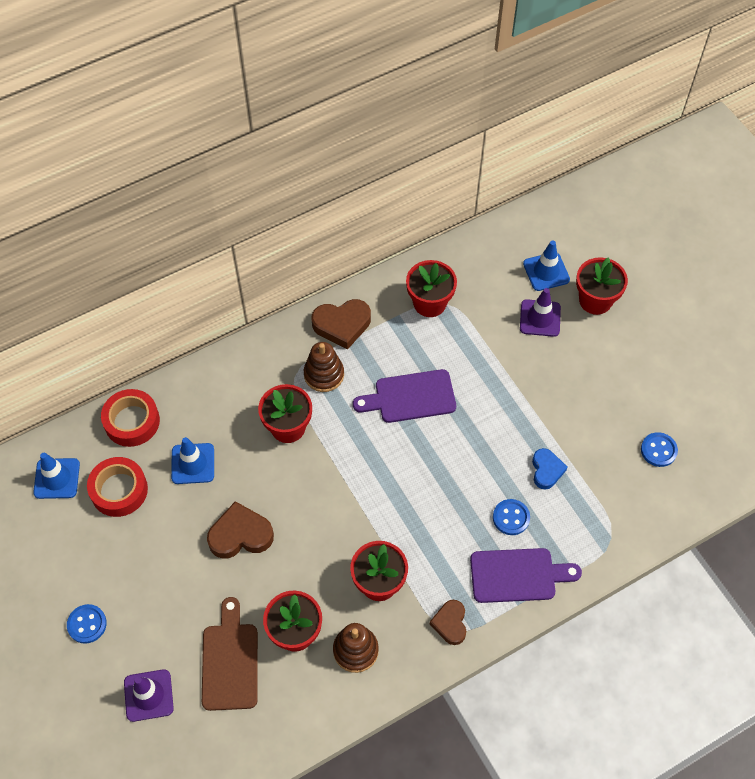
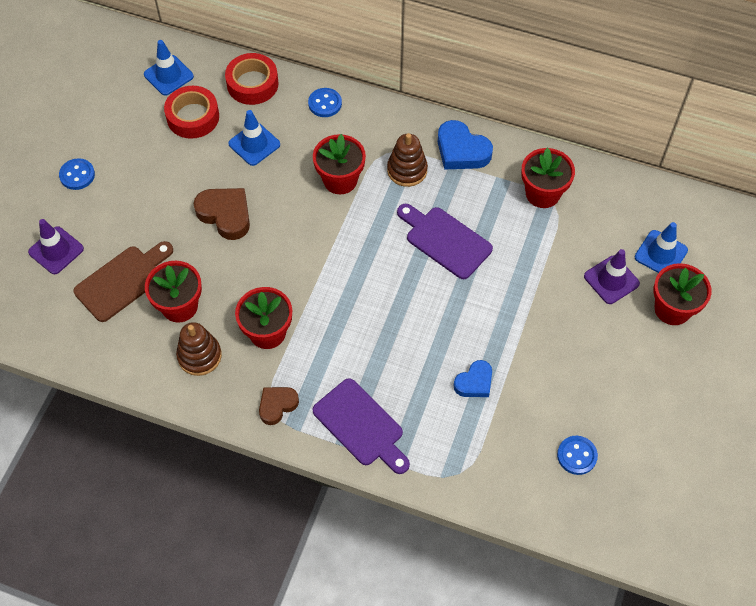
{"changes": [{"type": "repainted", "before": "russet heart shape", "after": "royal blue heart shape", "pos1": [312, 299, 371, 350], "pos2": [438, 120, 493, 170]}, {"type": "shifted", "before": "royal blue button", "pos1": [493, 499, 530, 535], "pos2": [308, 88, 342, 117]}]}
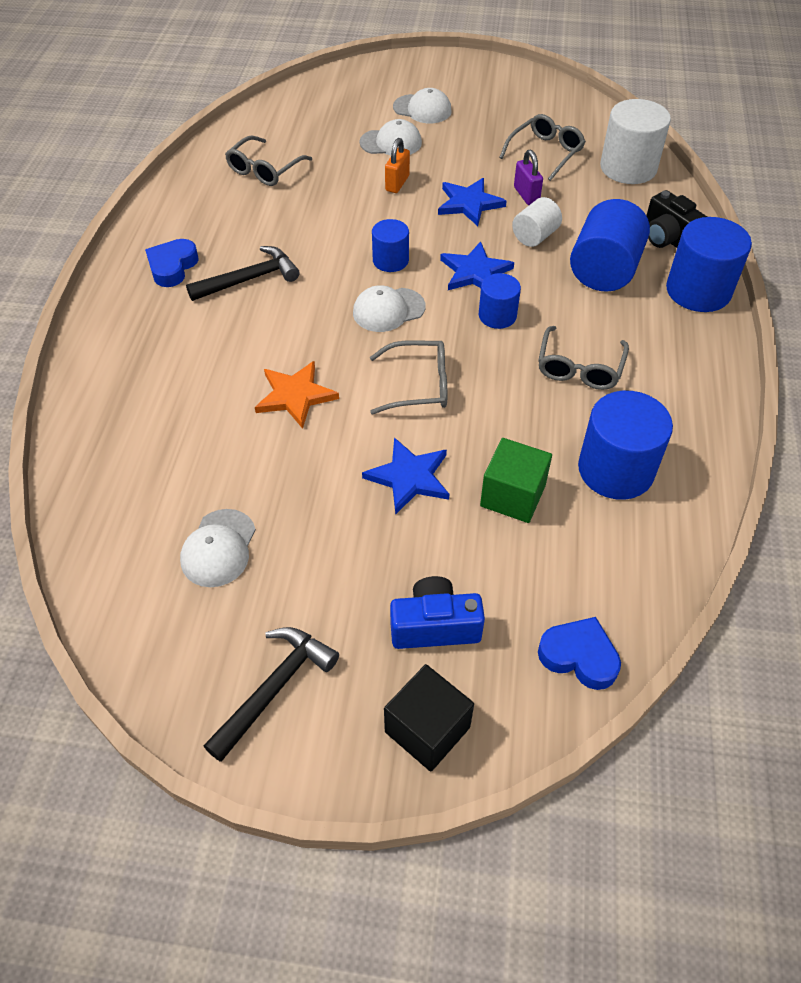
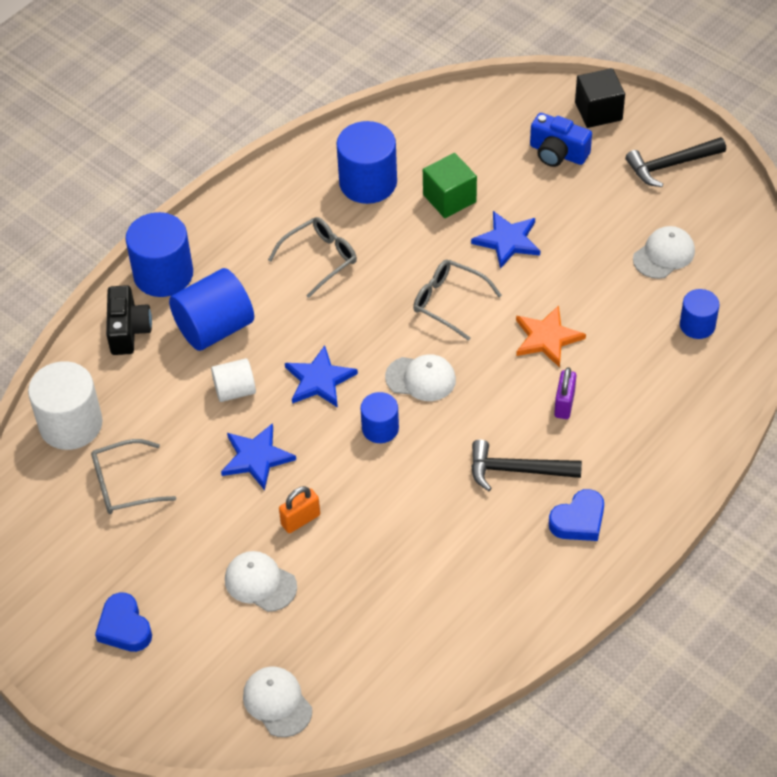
{"changes": [{"type": "gone", "before": "gray spectacles", "pos1": [225, 136, 312, 186]}, {"type": "shifted", "before": "pure white peaked cap", "pos1": [393, 88, 452, 123], "pos2": [243, 667, 312, 737]}, {"type": "shifted", "before": "royal blue cylinder", "pos1": [479, 273, 521, 329], "pos2": [680, 289, 720, 339]}, {"type": "shifted", "before": "violet padlock", "pos1": [514, 150, 543, 205], "pos2": [554, 367, 576, 419]}, {"type": "shifted", "before": "royal blue heart shape", "pos1": [538, 617, 621, 690], "pos2": [95, 593, 152, 652]}]}
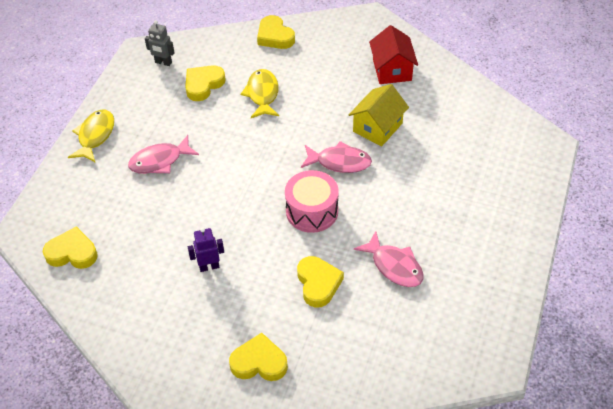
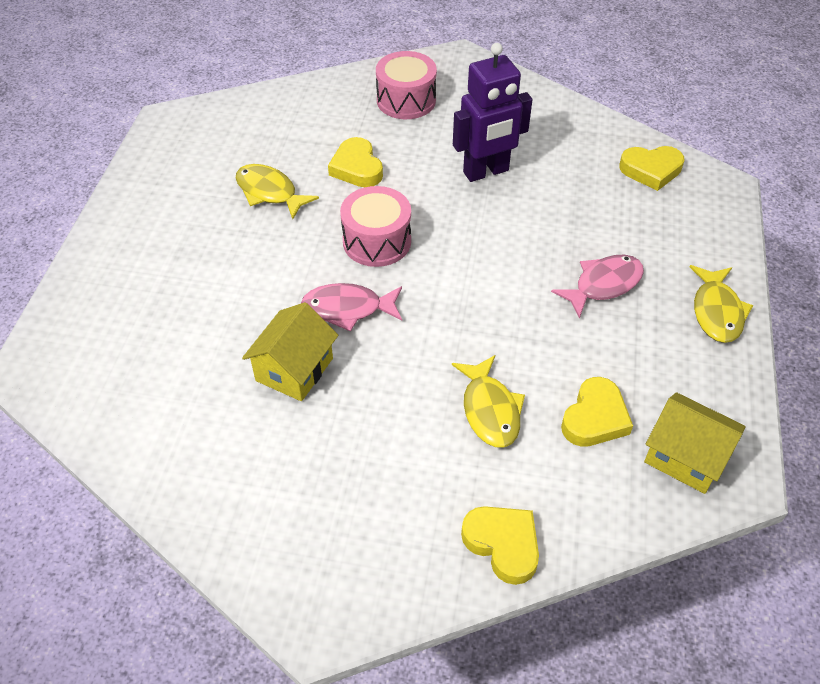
{"changes": [{"type": "swapped", "before": "gray robot figure", "after": "bright yellow toy house", "pos1": [145, 20, 174, 66], "pos2": [644, 392, 746, 494]}, {"type": "scaled", "before": "violet robot figure", "pos1": [188, 227, 224, 272], "pos2": [453, 43, 533, 182], "scale": 1.92}, {"type": "swapped", "before": "bright yellow heart shape", "after": "rose-pink drum", "pos1": [229, 333, 288, 381], "pos2": [376, 51, 437, 119]}, {"type": "repainted", "before": "rose-pink fish figure", "after": "bright yellow fish figure", "pos1": [354, 231, 424, 287], "pos2": [236, 164, 319, 219]}, {"type": "gone", "before": "red toy house", "pos1": [369, 25, 418, 84]}]}
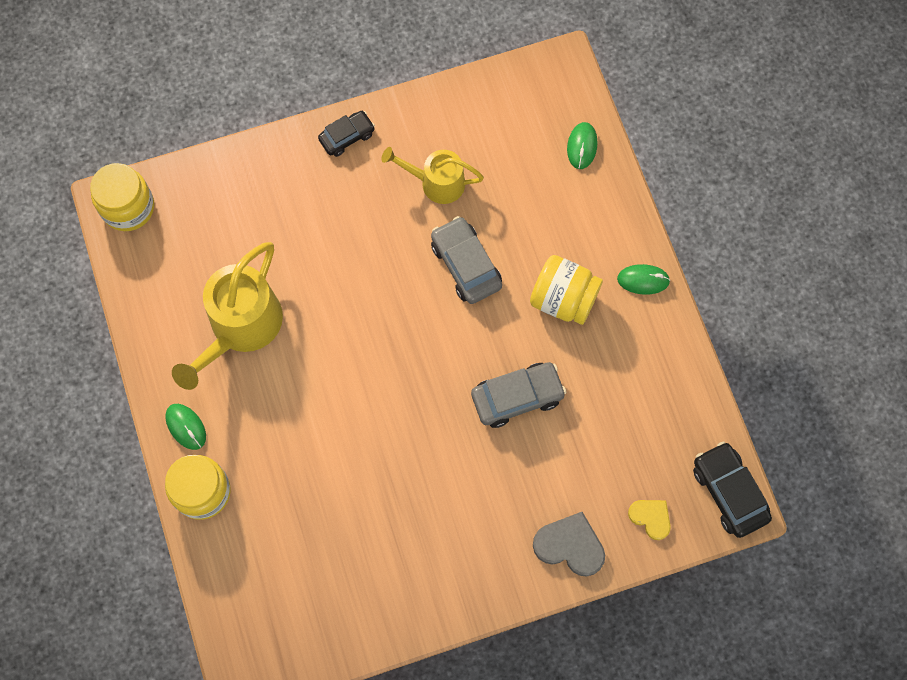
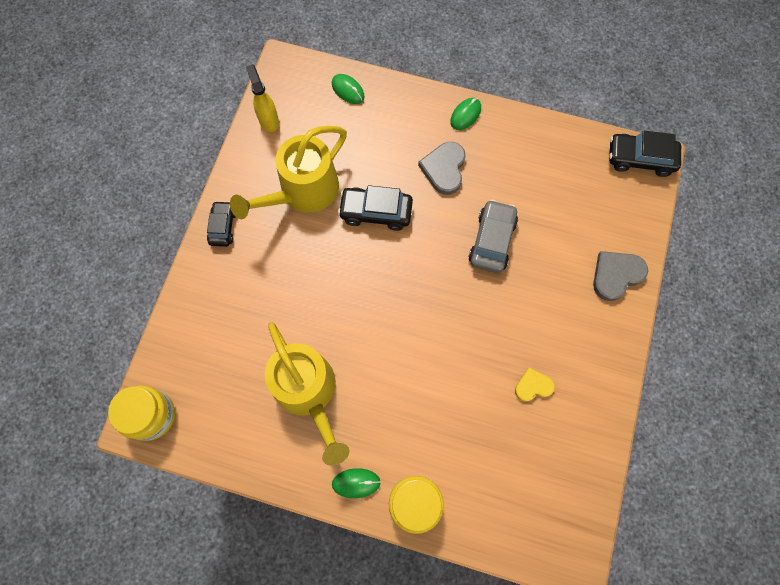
{"changes": [{"type": "scaled", "before": "bright yellow watering pot", "pos1": [381, 147, 484, 204], "pos2": [230, 126, 347, 219], "scale": 1.63}, {"type": "repainted", "before": "gray toy car", "after": "jet-black toy car", "pos1": [431, 216, 502, 304], "pos2": [338, 185, 413, 231]}, {"type": "swapped", "before": "bright yellow jam jar", "after": "gray heart shape", "pos1": [530, 255, 603, 325], "pos2": [418, 142, 465, 195]}, {"type": "shifted", "before": "bright yellow heart shape", "pos1": [628, 500, 671, 540], "pos2": [515, 368, 555, 402]}, {"type": "new", "after": "bright yellow sprayer", "pos2": [246, 64, 279, 132]}]}
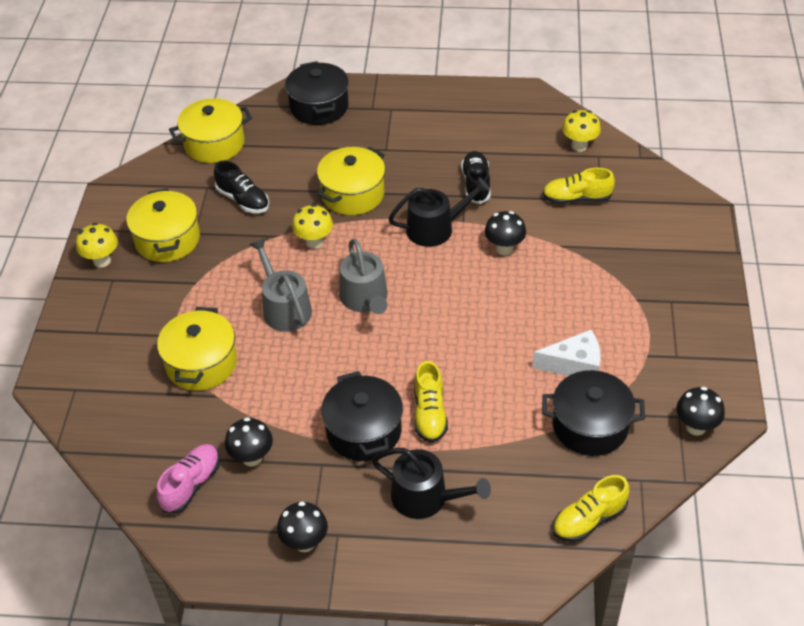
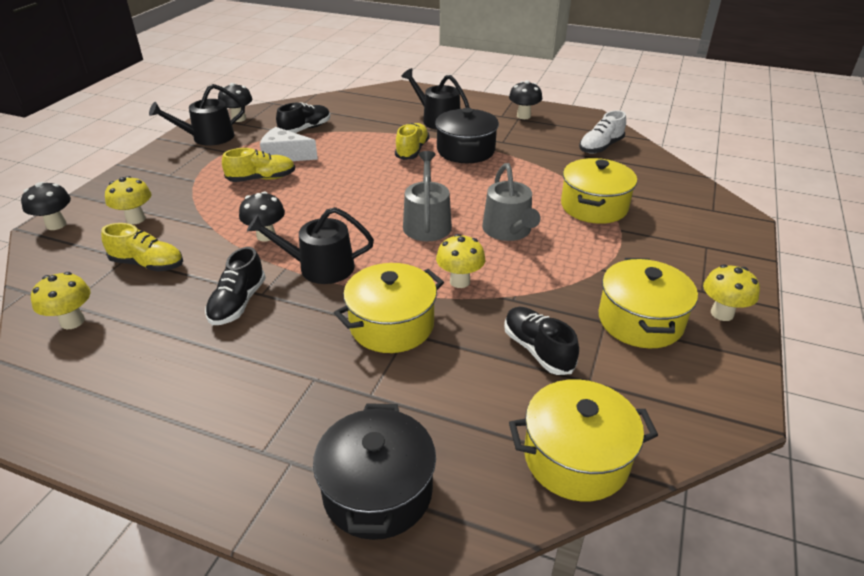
{"changes": [{"type": "repainted", "before": "rose-pink sneaker", "after": "pure white sneaker", "pos1": [156, 444, 220, 514], "pos2": [579, 110, 626, 154]}, {"type": "shifted", "before": "jet-black toadstool", "pos1": [225, 417, 273, 466], "pos2": [21, 182, 71, 230]}, {"type": "swapped", "before": "jet-black stockpot", "after": "jet-black sneaker", "pos1": [542, 370, 645, 456], "pos2": [276, 102, 330, 133]}, {"type": "shifted", "before": "bright yellow sneaker", "pos1": [553, 475, 629, 542], "pos2": [222, 148, 295, 182]}, {"type": "new", "after": "bright yellow toadstool", "pos2": [105, 176, 151, 224]}, {"type": "new", "after": "jet-black watering pot", "pos2": [149, 84, 245, 146]}]}
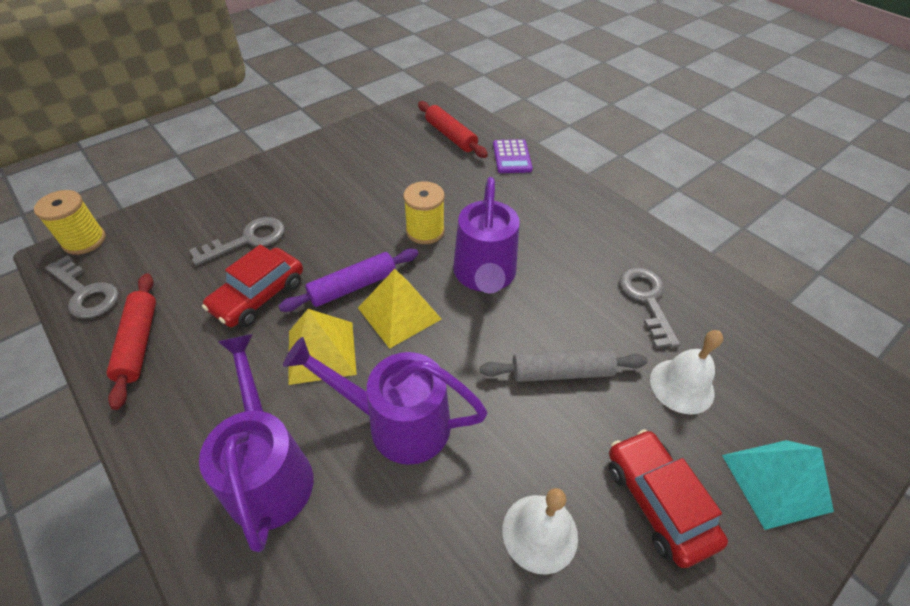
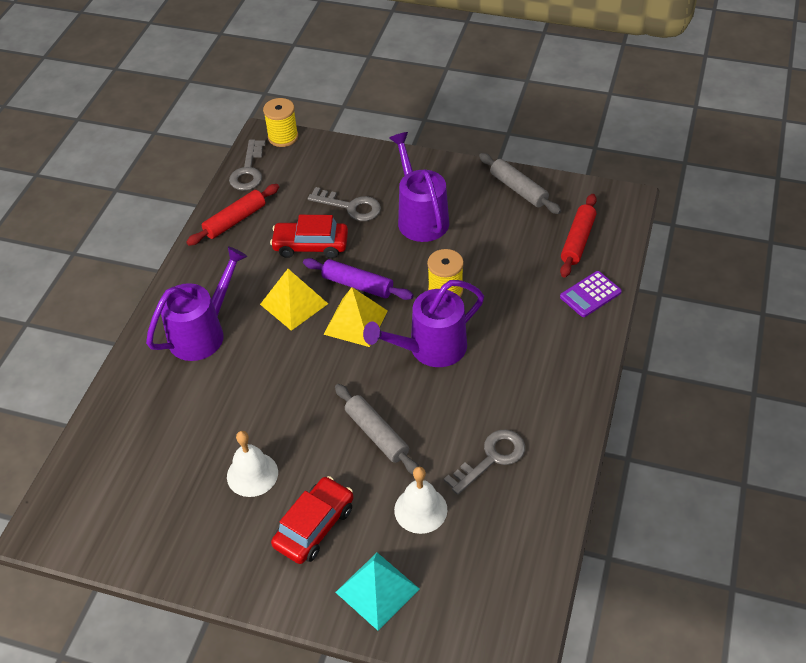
{"changes": [{"type": "shifted", "before": "violet watering pot", "pos1": [283, 337, 488, 465], "pos2": [389, 132, 449, 242]}, {"type": "new", "after": "gray pastry roller", "pos2": [479, 153, 561, 214]}]}
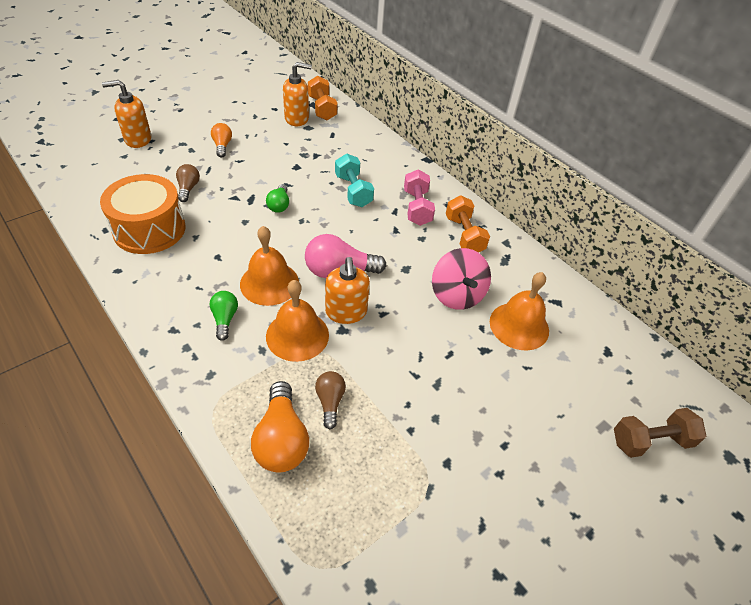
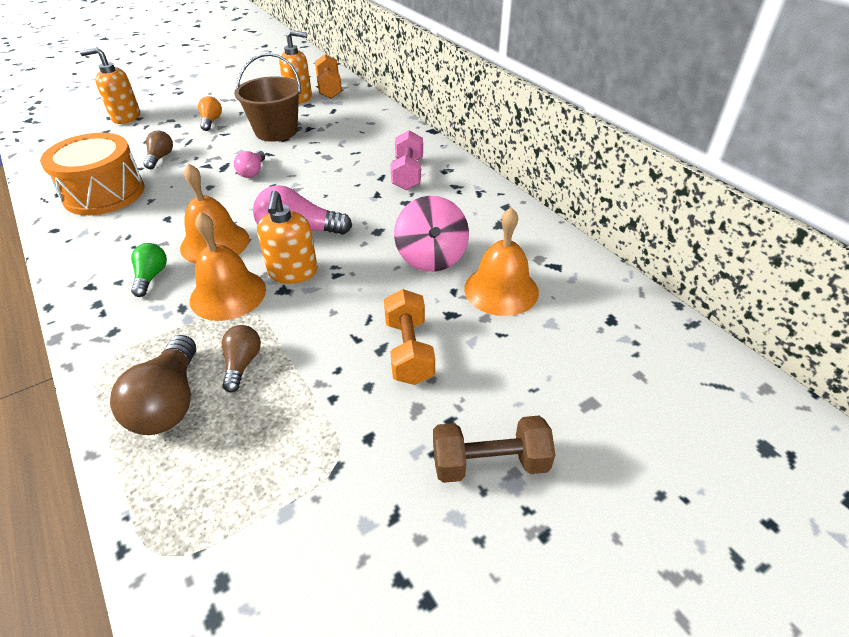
{"changes": [{"type": "repainted", "before": "orange-coloured lightbulb", "after": "russet lightbulb", "pos1": [251, 381, 309, 473], "pos2": [110, 335, 196, 435]}, {"type": "repainted", "before": "emerald lightbulb", "after": "rose-pink lightbulb", "pos1": [266, 184, 289, 213], "pos2": [234, 151, 265, 178]}, {"type": "gone", "before": "teal dumbbell", "pos1": [335, 154, 374, 207]}, {"type": "shifted", "before": "orange-coloured dumbbell", "pos1": [446, 196, 490, 253], "pos2": [384, 289, 435, 385]}, {"type": "shifted", "before": "russet dumbbell", "pos1": [614, 408, 706, 458], "pos2": [433, 416, 555, 483]}, {"type": "new", "after": "russet pail", "pos2": [234, 53, 301, 142]}]}
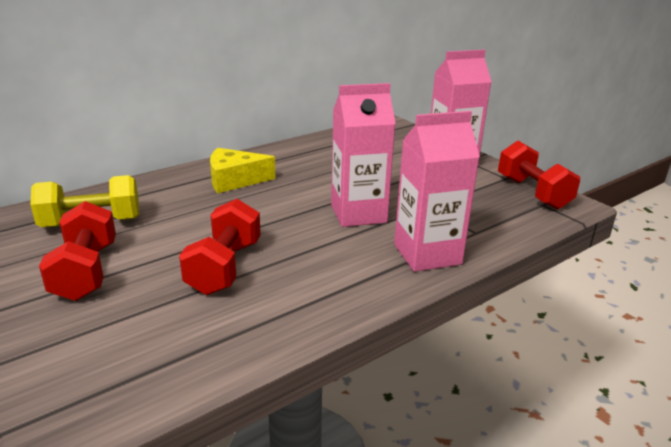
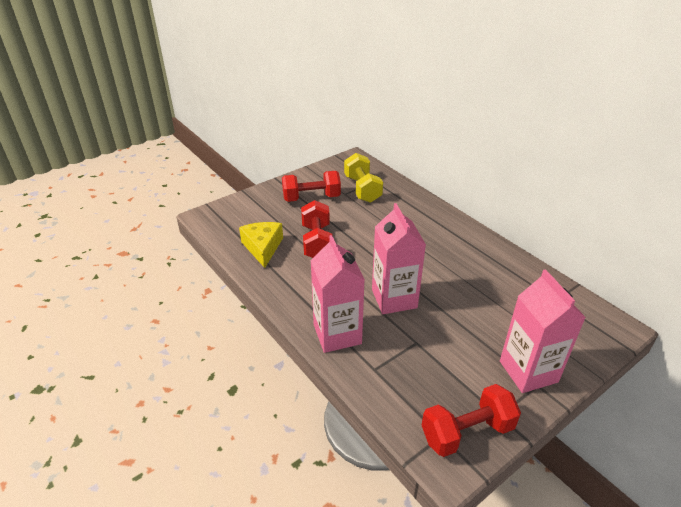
{"changes": [{"type": "rotated", "before": "red dumbbell", "pos1": [179, 199, 261, 295], "pos2": [301, 200, 333, 258], "turn": 75}, {"type": "shifted", "before": "bright yellow cheese wedge", "pos1": [210, 148, 275, 193], "pos2": [239, 222, 283, 268]}]}
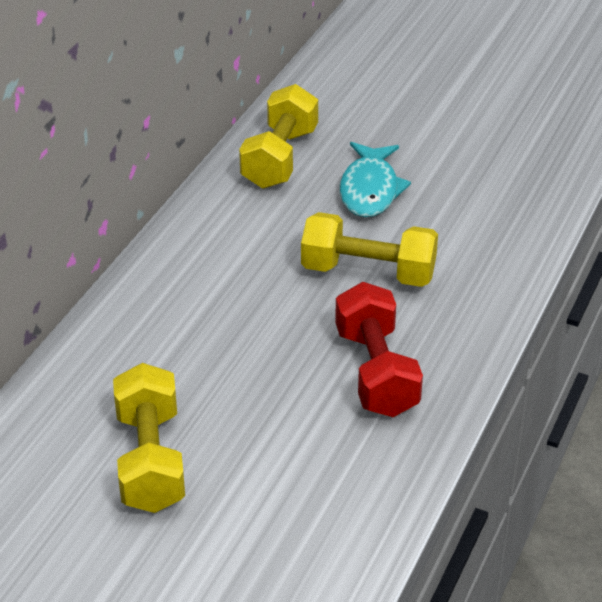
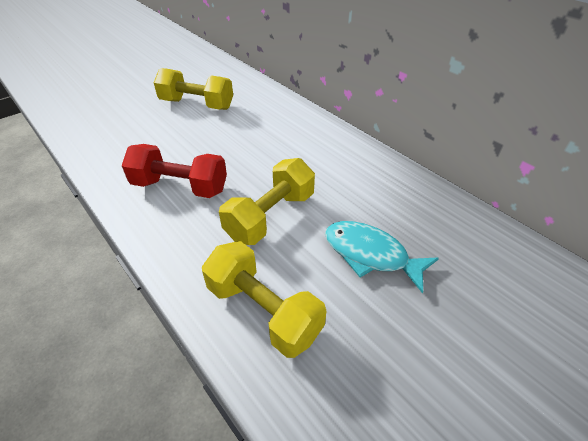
{"changes": [{"type": "shifted", "before": "bright yellow dumbbell", "pos1": [239, 84, 318, 189], "pos2": [202, 241, 326, 358]}]}
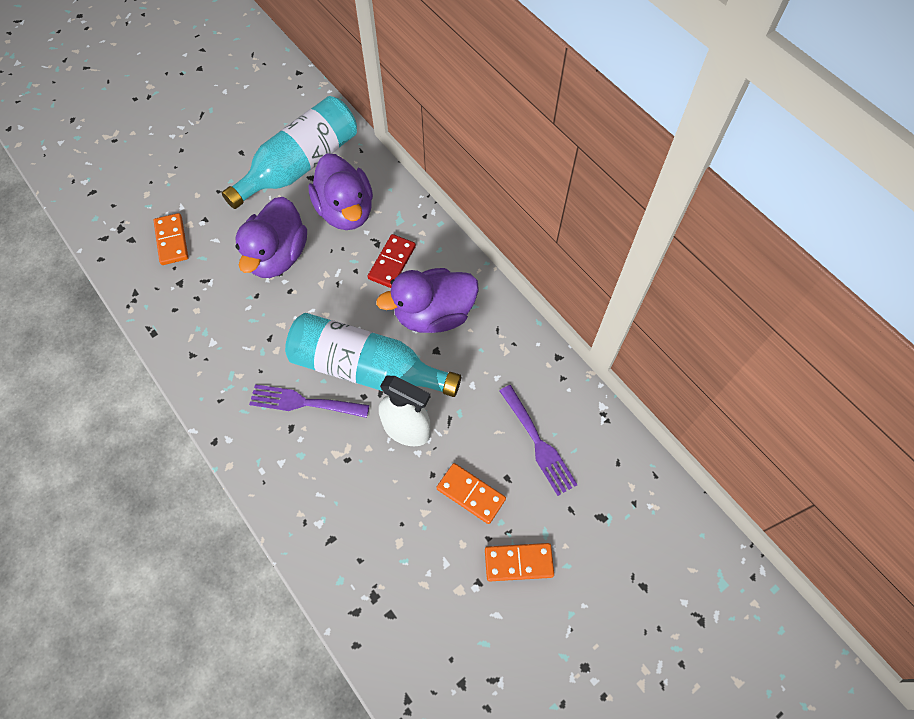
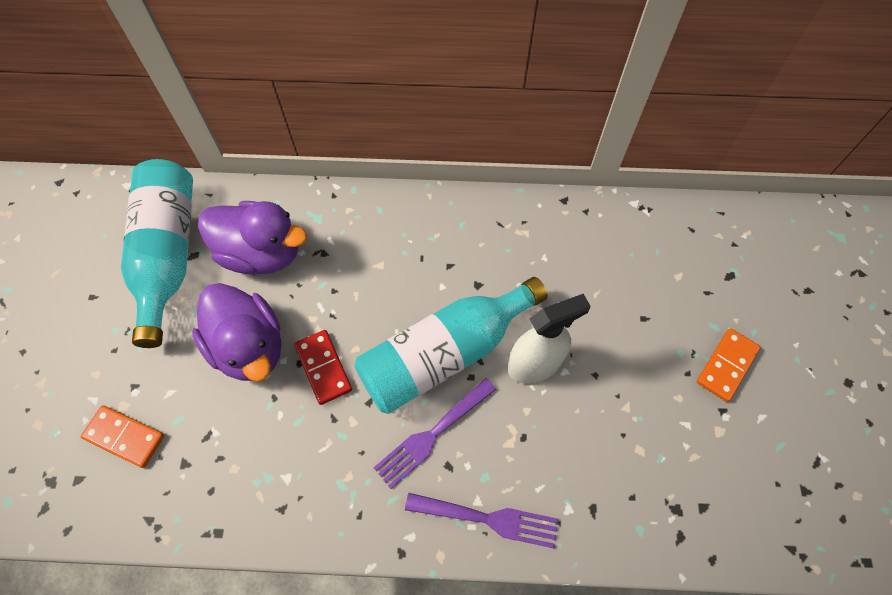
{"changes": [{"type": "shifted", "before": "red domino", "pos1": [368, 234, 416, 288], "pos2": [294, 330, 352, 405]}, {"type": "gone", "before": "violet rubber duck", "pos1": [376, 268, 479, 333]}, {"type": "gone", "before": "orange-coloured domino", "pos1": [436, 463, 506, 524]}, {"type": "shifted", "before": "violet fork", "pos1": [500, 385, 578, 496], "pos2": [405, 493, 558, 548]}]}
